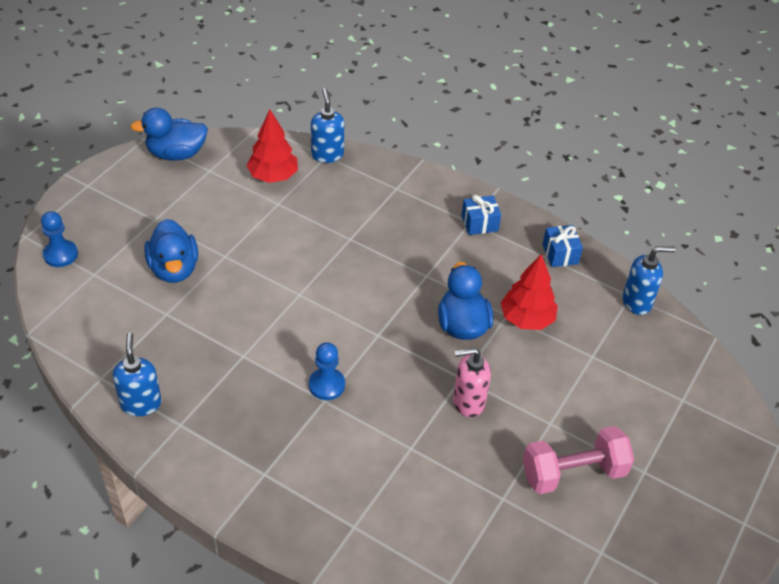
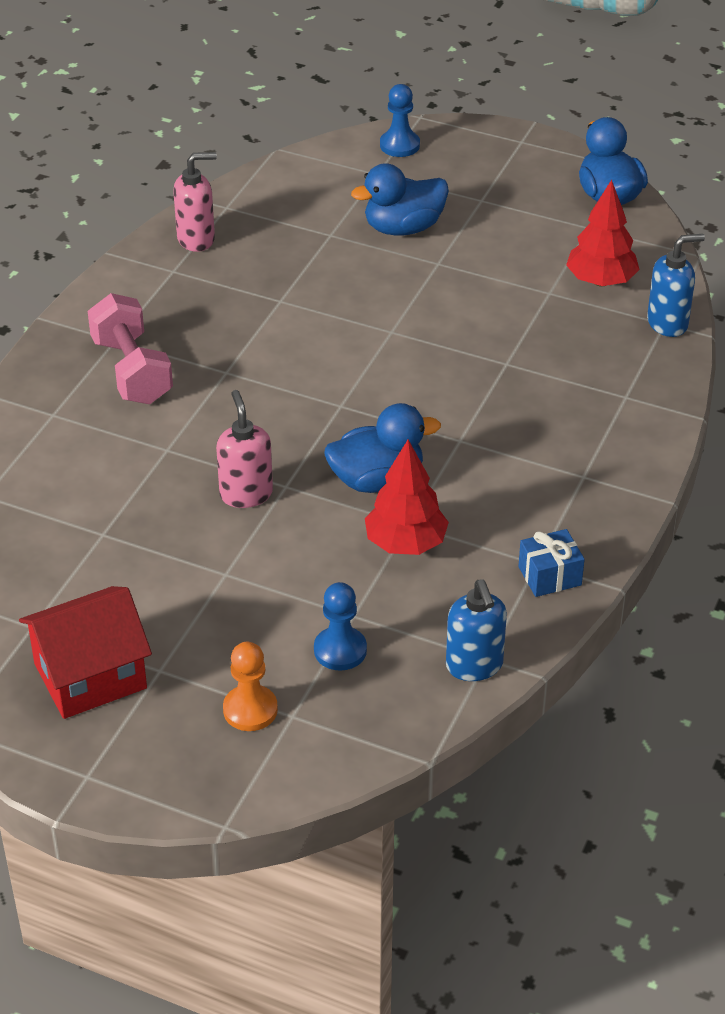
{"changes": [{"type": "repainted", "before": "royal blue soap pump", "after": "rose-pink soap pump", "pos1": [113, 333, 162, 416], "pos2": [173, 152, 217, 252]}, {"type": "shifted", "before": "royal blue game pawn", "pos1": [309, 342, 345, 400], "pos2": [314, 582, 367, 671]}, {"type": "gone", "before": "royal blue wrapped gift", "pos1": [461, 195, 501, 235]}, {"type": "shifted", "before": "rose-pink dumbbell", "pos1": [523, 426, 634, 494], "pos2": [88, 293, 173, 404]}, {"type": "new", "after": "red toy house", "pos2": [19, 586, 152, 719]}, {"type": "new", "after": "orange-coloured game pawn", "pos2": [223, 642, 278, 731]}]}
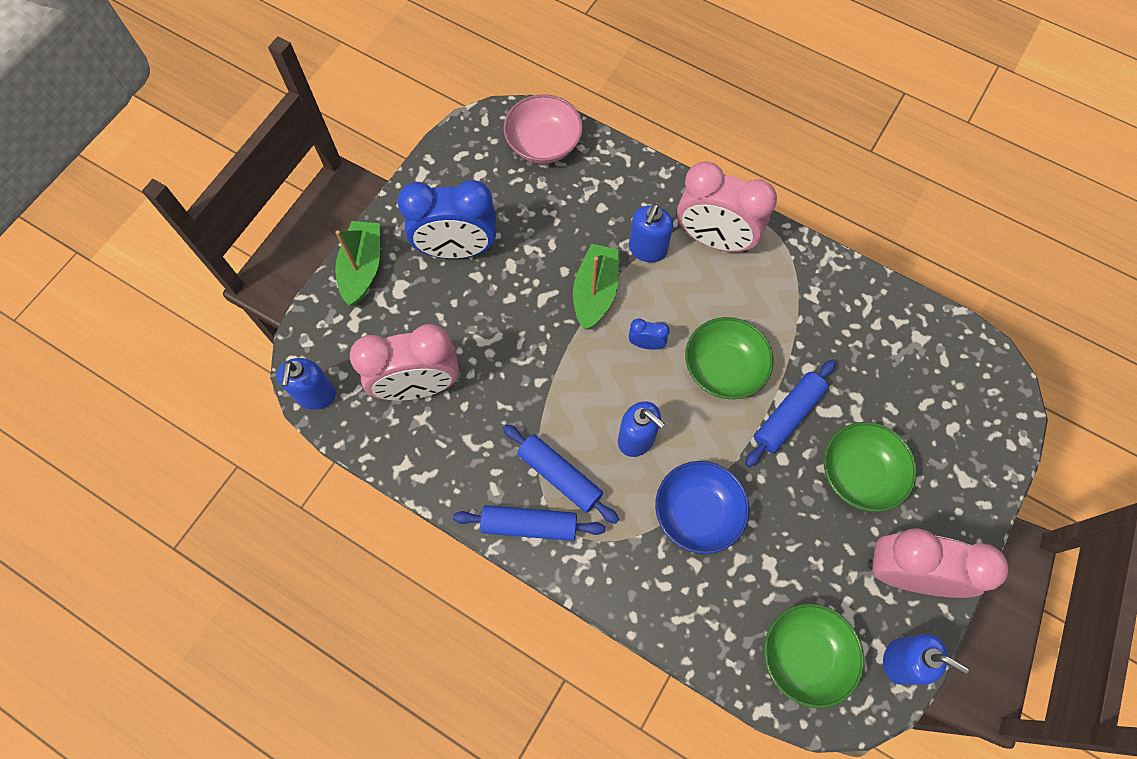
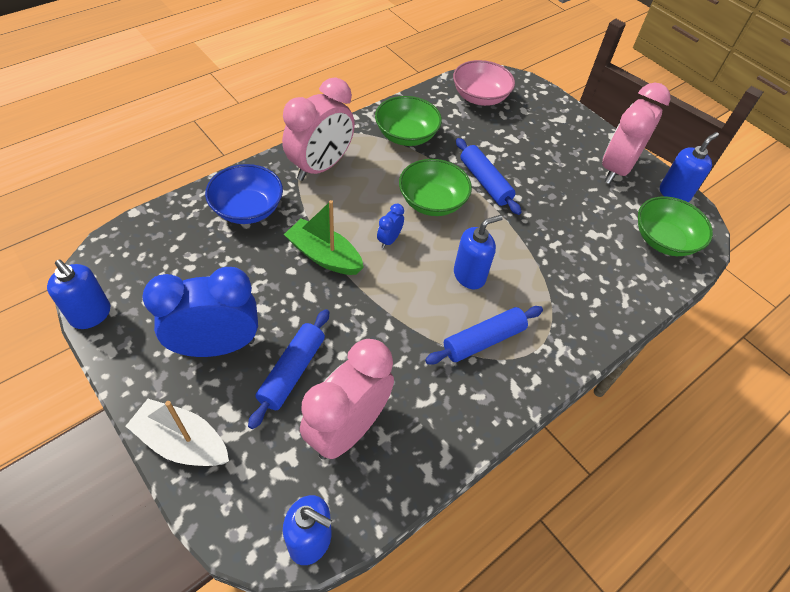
{"changes": [{"type": "repainted", "before": "emerald toy boat", "after": "pure white toy boat", "pos1": [335, 221, 380, 306], "pos2": [126, 399, 229, 466]}, {"type": "rotated", "before": "rose-pink bedside clock", "pos1": [350, 324, 459, 401], "pos2": [300, 339, 394, 460], "turn": -150}, {"type": "rotated", "before": "royal blue bedside clock", "pos1": [397, 180, 496, 259], "pos2": [142, 267, 258, 357], "turn": -120}, {"type": "shifted", "before": "royal blue pastry roller", "pos1": [453, 505, 605, 541], "pos2": [248, 309, 329, 429]}, {"type": "shifted", "before": "rose-pink bowl", "pos1": [503, 94, 583, 164], "pos2": [453, 60, 515, 106]}, {"type": "shifted", "before": "royal blue soap pump", "pos1": [629, 203, 673, 263], "pos2": [47, 260, 110, 329]}, {"type": "shifted", "before": "royal blue bowl", "pos1": [655, 461, 749, 554], "pos2": [205, 164, 283, 224]}, {"type": "shifted", "before": "emerald bowl", "pos1": [824, 422, 917, 512], "pos2": [375, 96, 442, 146]}]}
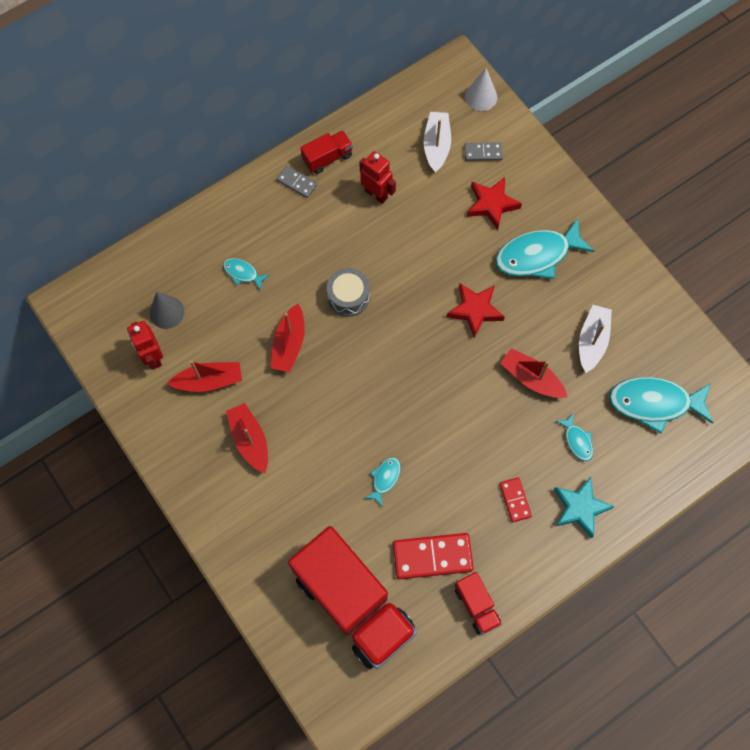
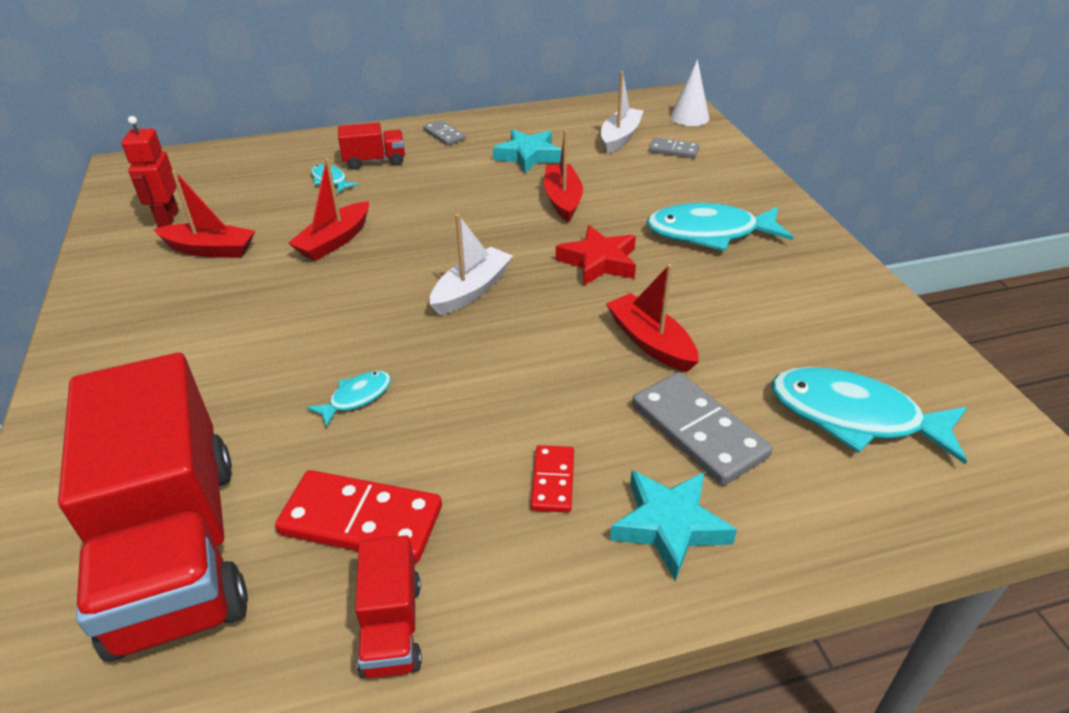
{"changes": [{"type": "gone", "before": "gray cone shape", "pos1": [150, 292, 185, 329]}, {"type": "shifted", "before": "red toy boat", "pos1": [226, 403, 268, 473], "pos2": [544, 129, 583, 222]}, {"type": "shifted", "before": "red truck", "pos1": [301, 131, 353, 174], "pos2": [338, 122, 405, 170]}, {"type": "gone", "before": "gray drum", "pos1": [327, 268, 370, 317]}, {"type": "swapped", "before": "red robot figure", "after": "teal star shape", "pos1": [359, 151, 396, 204], "pos2": [493, 129, 562, 173]}, {"type": "gone", "before": "red star shape", "pos1": [467, 177, 522, 230]}, {"type": "swapped", "before": "teal fish figure", "after": "gray domino", "pos1": [556, 413, 593, 461], "pos2": [632, 372, 772, 486]}, {"type": "shifted", "before": "pure white toy boat", "pos1": [579, 305, 612, 373], "pos2": [430, 214, 513, 315]}]}
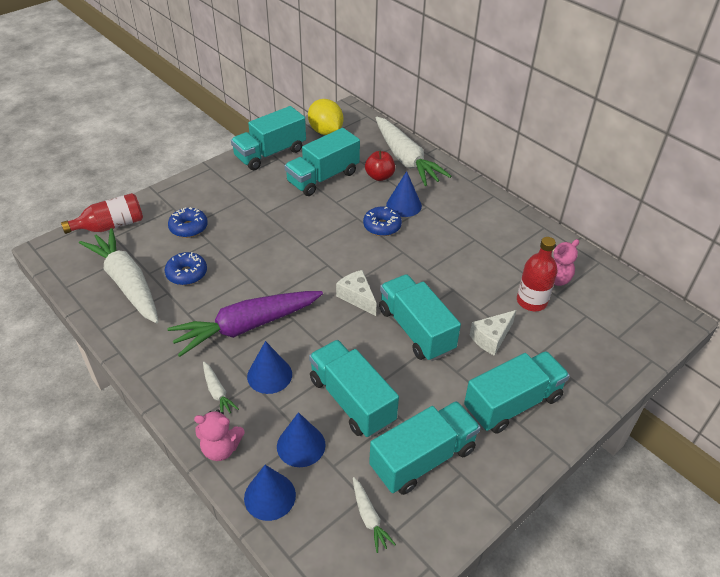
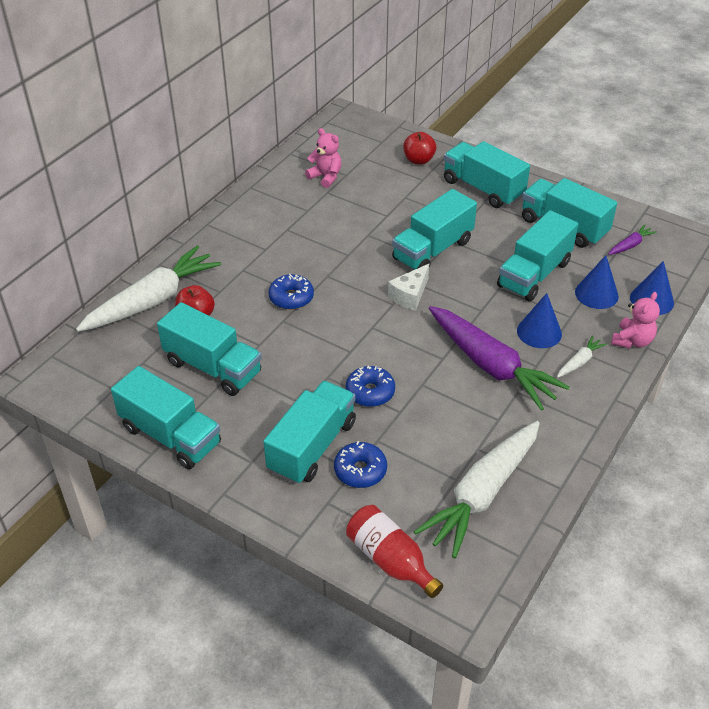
{"changes": [{"type": "shifted", "before": "royal blue donut", "pos1": [165, 252, 207, 285], "pos2": [346, 366, 395, 407]}, {"type": "rotated", "before": "rose-pink teddy bear", "pos1": [194, 409, 245, 461], "pos2": [611, 292, 660, 349], "turn": 45}, {"type": "gone", "before": "bright yellow lemon", "pos1": [308, 99, 343, 135]}, {"type": "repainted", "before": "pure white root vegetable", "after": "violet root vegetable", "pos1": [353, 477, 396, 553], "pos2": [608, 225, 657, 255]}, {"type": "gone", "before": "royal blue cone shape", "pos1": [386, 171, 422, 217]}, {"type": "gone", "before": "pure white cheese wedge", "pos1": [470, 310, 516, 356]}, {"type": "gone", "before": "red drink bottle", "pos1": [517, 237, 557, 311]}, {"type": "new", "after": "teal truck", "pos2": [263, 381, 356, 484]}, {"type": "new", "after": "red toy apple", "pos2": [403, 132, 436, 165]}]}
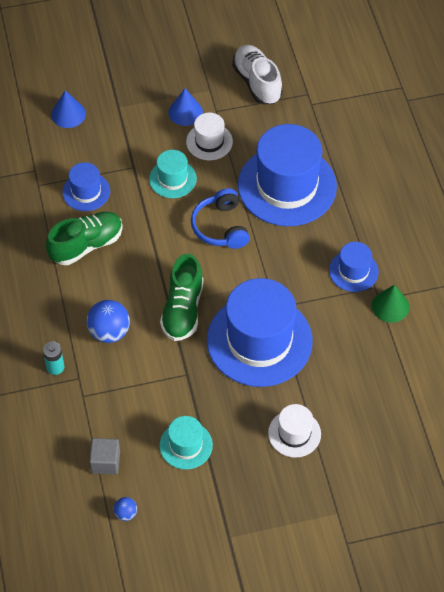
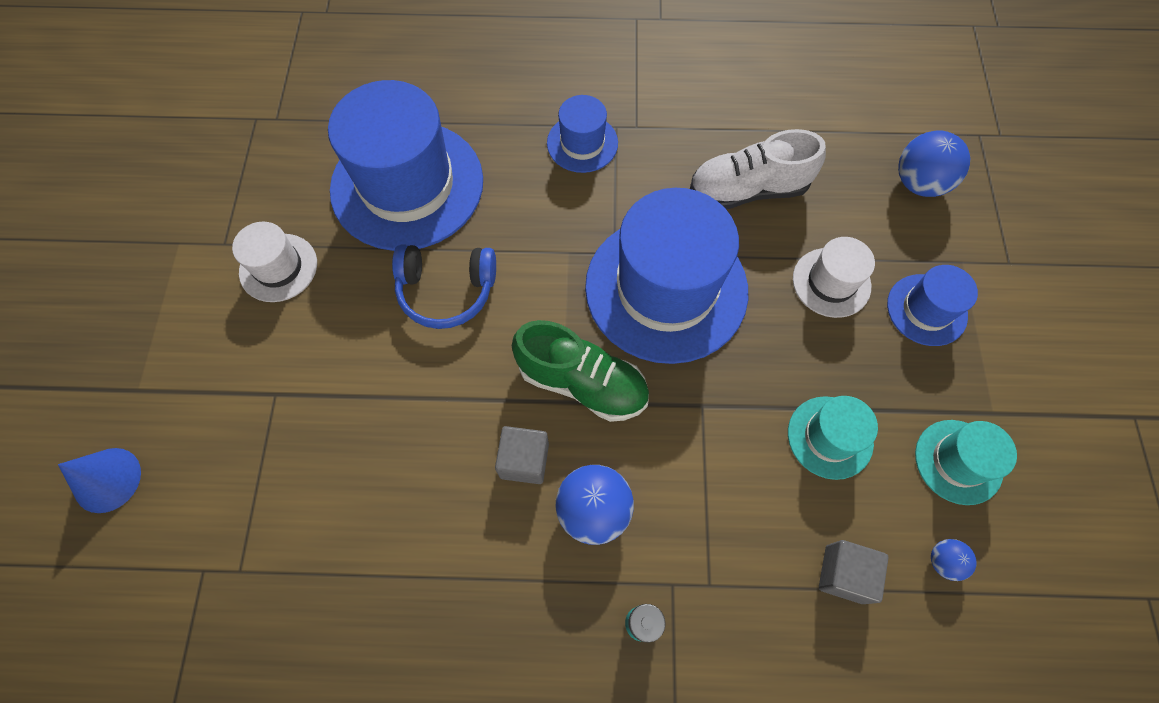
{"changes": [{"type": "gone", "before": "emerald sneaker", "pos1": [46, 212, 123, 265]}, {"type": "shifted", "before": "royal blue top hat", "pos1": [62, 162, 110, 211], "pos2": [887, 265, 978, 346]}, {"type": "shifted", "before": "teal top hat", "pos1": [149, 150, 197, 198], "pos2": [915, 420, 1017, 505]}, {"type": "gone", "before": "royal blue cone shape", "pos1": [168, 88, 203, 126]}, {"type": "shifted", "before": "pure white sneaker", "pos1": [232, 45, 283, 104], "pos2": [690, 129, 826, 209]}, {"type": "gone", "before": "emerald cone shape", "pos1": [372, 285, 409, 323]}, {"type": "new", "after": "gray solid cube", "pos2": [495, 426, 549, 484]}, {"type": "new", "after": "royal blue ball", "pos2": [898, 131, 970, 197]}]}
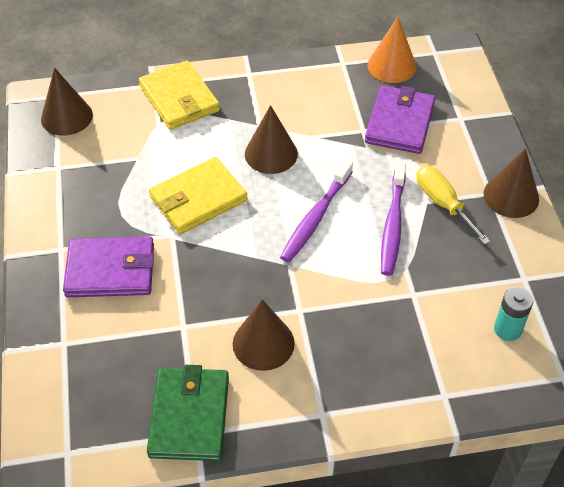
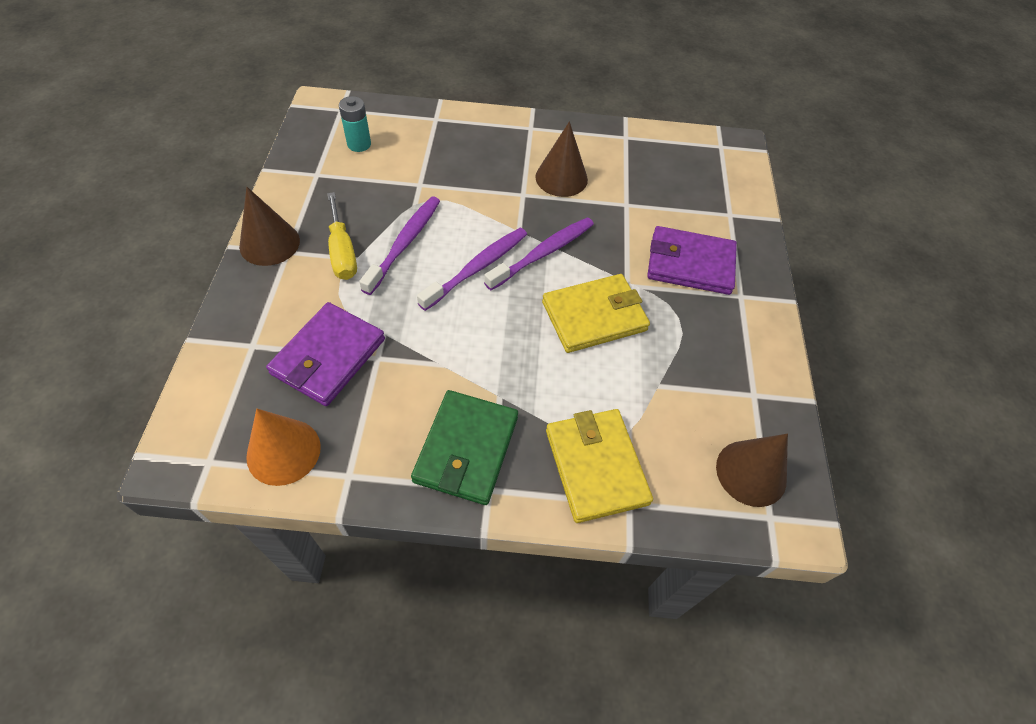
{"changes": [{"type": "shifted", "before": "emerald billfold", "pos1": [147, 365, 229, 461], "pos2": [411, 390, 518, 505]}, {"type": "gone", "before": "russet cone shape", "pos1": [245, 105, 298, 174]}, {"type": "new", "after": "violet toothbrush", "pos2": [484, 217, 594, 290]}]}
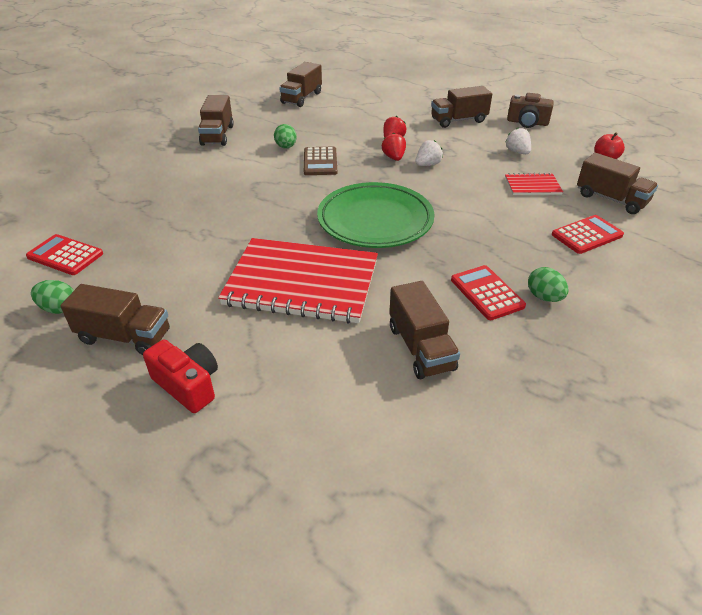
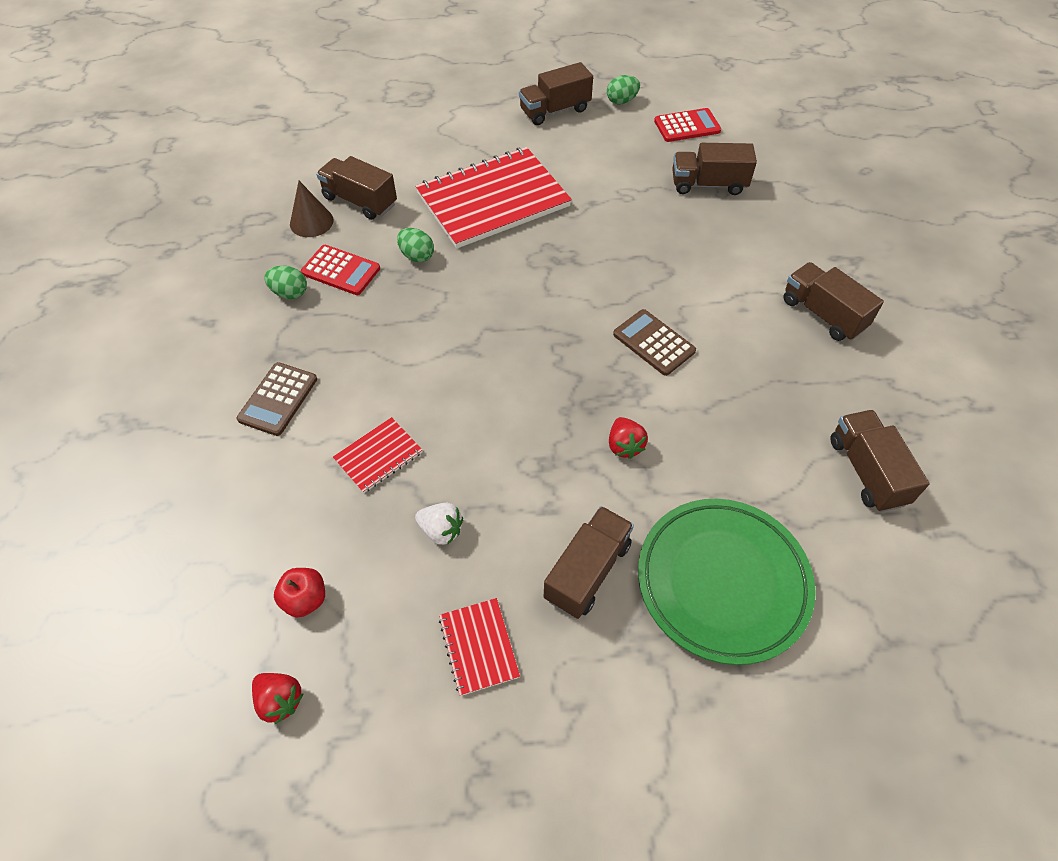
{"changes": [{"type": "gone", "before": "red photo camera", "pos1": [143, 339, 218, 413]}, {"type": "shifted", "before": "emerald egg shape", "pos1": [274, 124, 297, 148], "pos2": [397, 228, 434, 262]}, {"type": "shifted", "before": "emerald flat dish", "pos1": [317, 182, 434, 248], "pos2": [638, 499, 816, 665]}, {"type": "shifted", "before": "red toy strawberry", "pos1": [382, 133, 406, 161], "pos2": [252, 673, 303, 724]}, {"type": "gone", "before": "pure white toy strawberry", "pos1": [415, 140, 443, 166]}, {"type": "swapped", "before": "russet photo camera", "after": "red notepad", "pos1": [507, 93, 554, 128], "pos2": [439, 598, 520, 696]}, {"type": "repainted", "before": "red calculator", "after": "russet calculator", "pos1": [552, 215, 624, 254], "pos2": [236, 362, 317, 436]}, {"type": "shifted", "before": "russet truck", "pos1": [577, 153, 658, 214], "pos2": [672, 143, 757, 195]}, {"type": "new", "after": "russet cone shape", "pos2": [290, 181, 334, 237]}]}
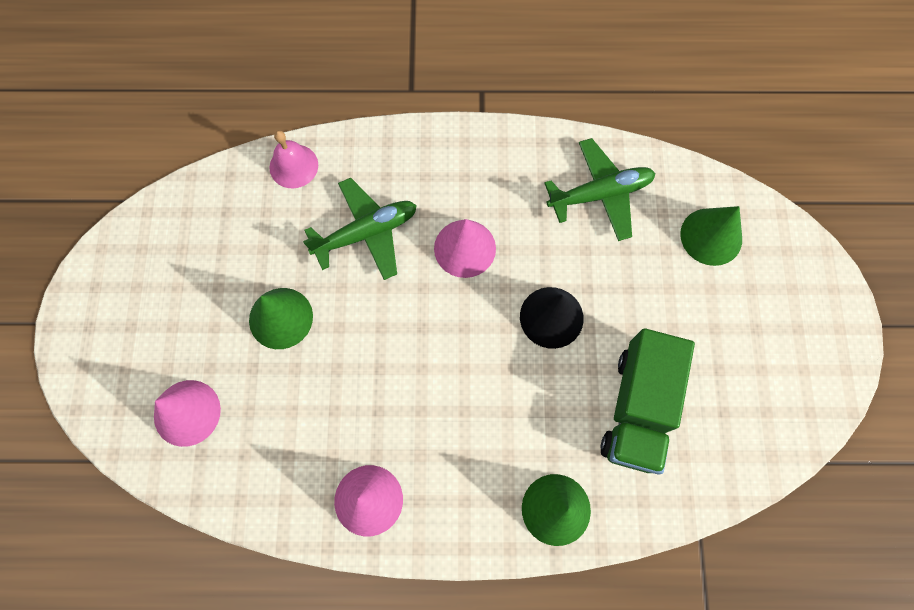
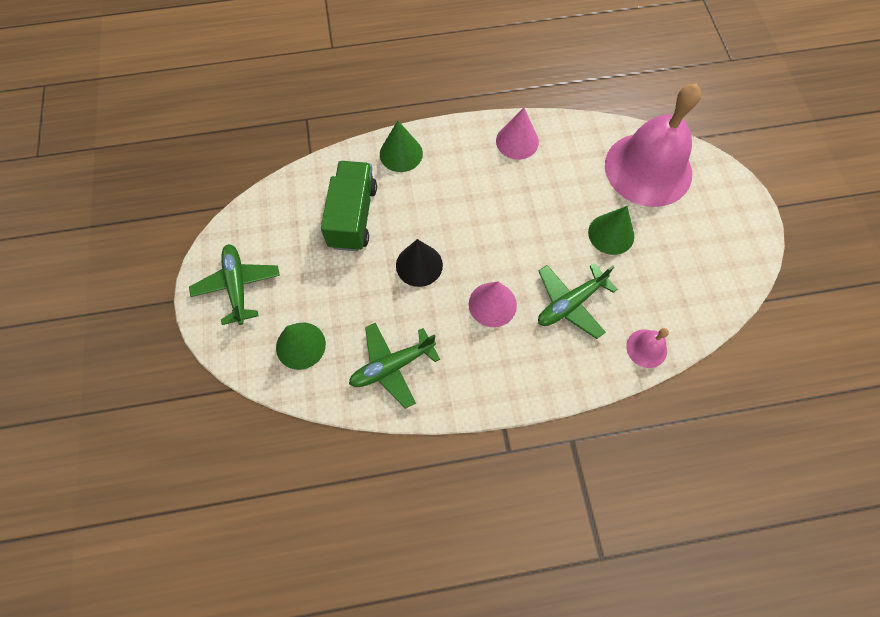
{"changes": [{"type": "swapped", "before": "rose-pink cone shape", "after": "rose-pink bell", "pos1": [154, 380, 221, 447], "pos2": [605, 84, 701, 207]}, {"type": "new", "after": "emerald toy plane", "pos2": [189, 244, 280, 325]}]}
